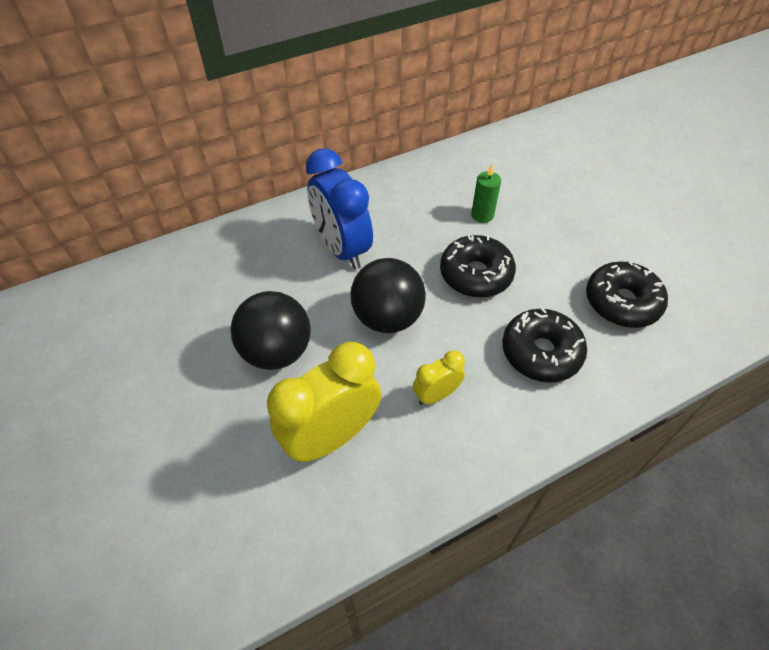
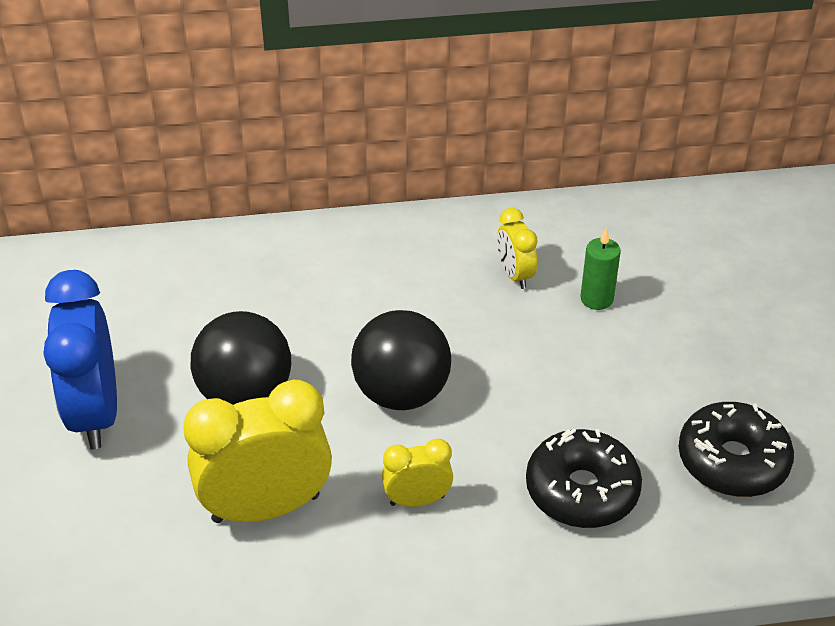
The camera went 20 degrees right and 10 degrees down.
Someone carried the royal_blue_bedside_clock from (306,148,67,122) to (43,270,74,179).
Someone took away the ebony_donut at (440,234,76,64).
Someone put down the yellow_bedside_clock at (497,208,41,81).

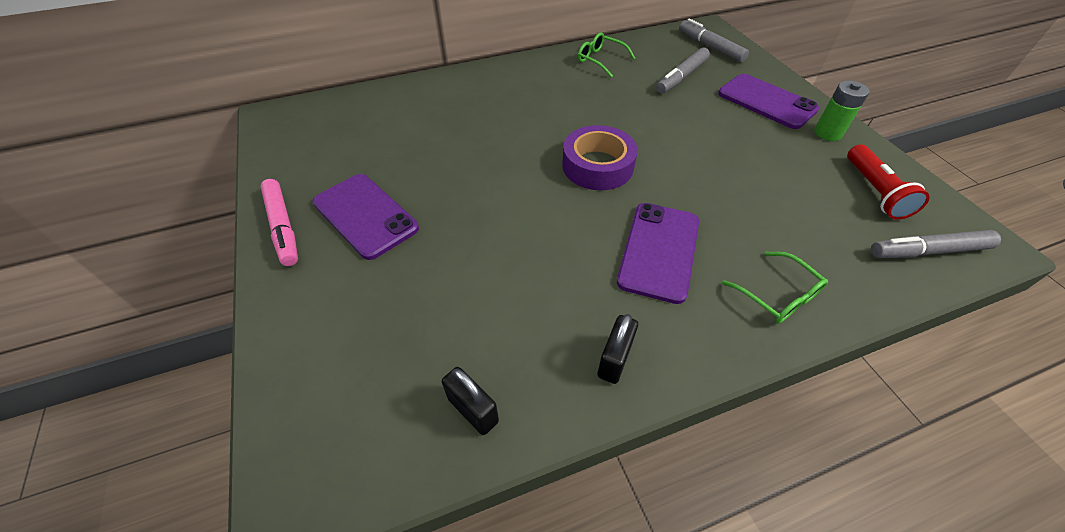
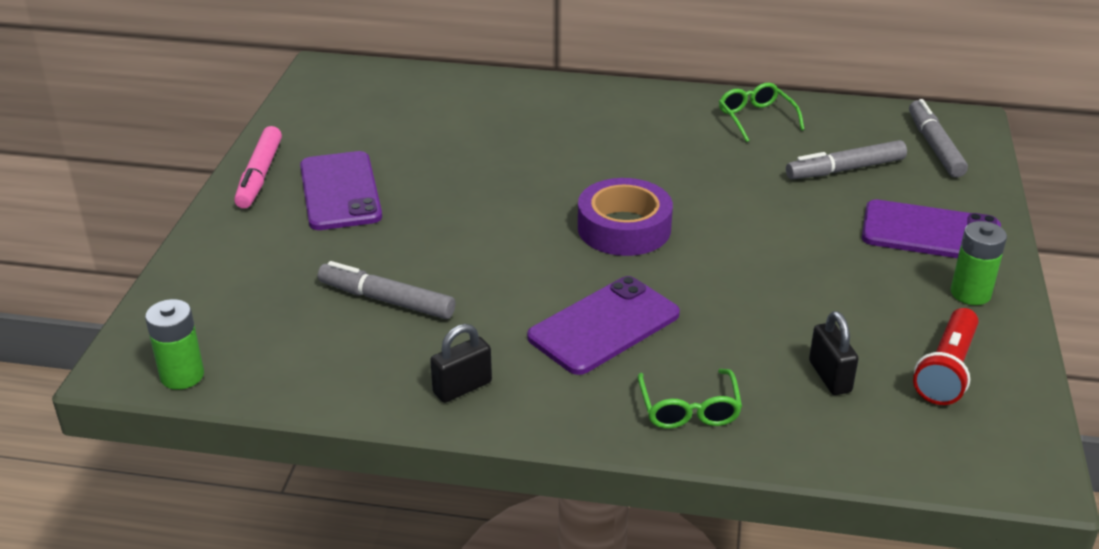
The camera went 30 degrees right and 15 degrees down.
Someone carried the ebony_small_lock from (442,367,57,68) to (809,311,50,84).
Someone rotated the violet_mobile_phone at (718,74,101,55) by 60 degrees counterclockwise.
Someone carried the grey_marker_pen from (871,230,130,28) to (318,261,138,58).
Someone put down the emerald_AA_battery at (145,299,59,91).

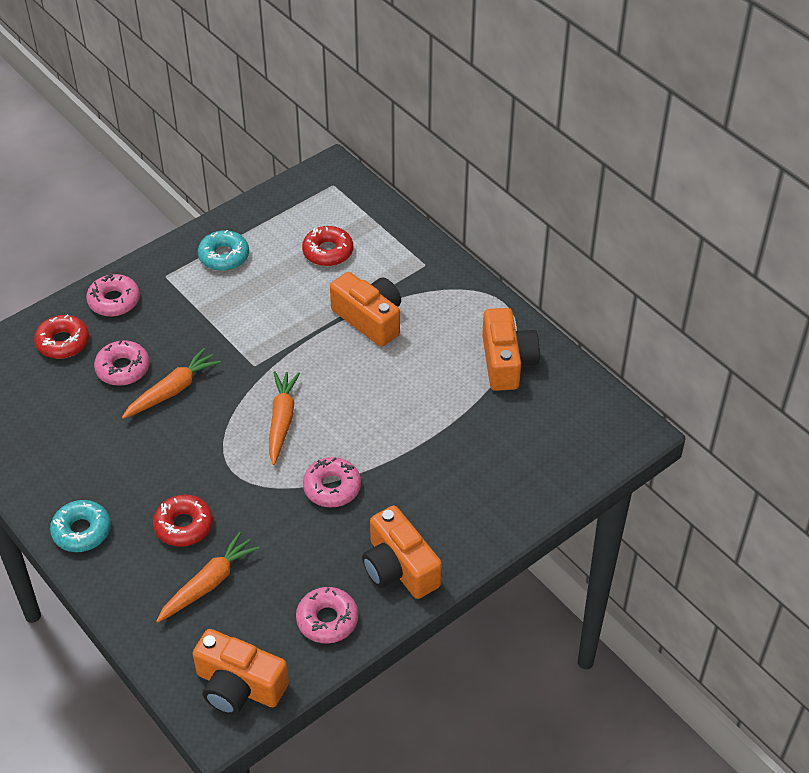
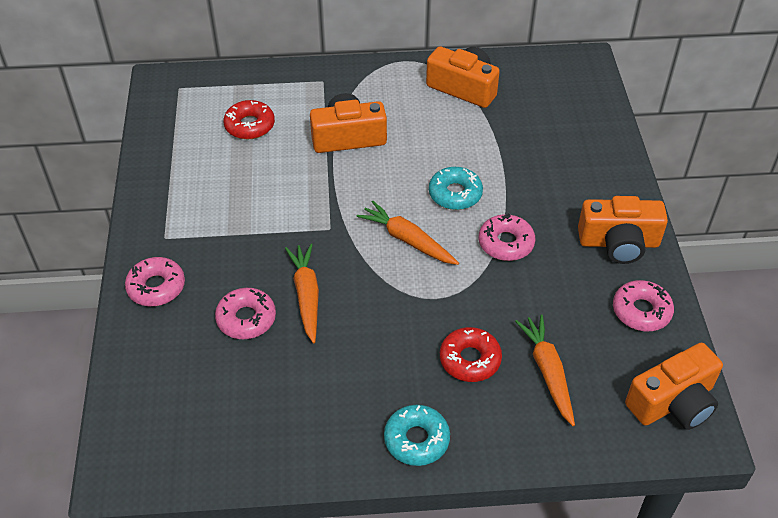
The camera went 55 degrees left and 0 degrees up.
Someone took away the crimson_donut at (34,315,55,44).
Someone carried the teal_donut from (198,230,51,41) to (429,167,54,43).

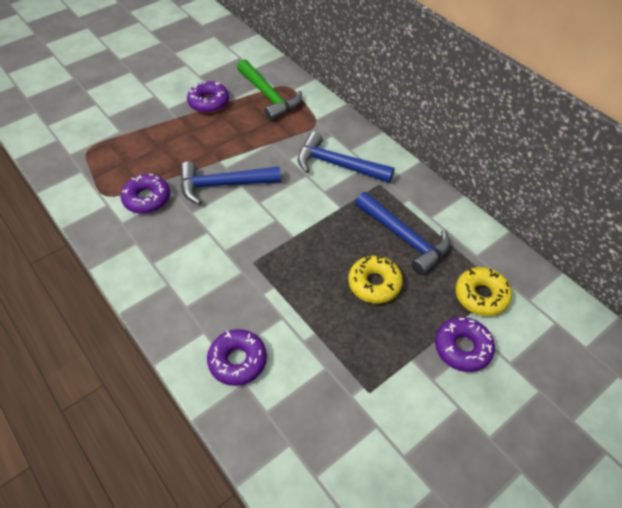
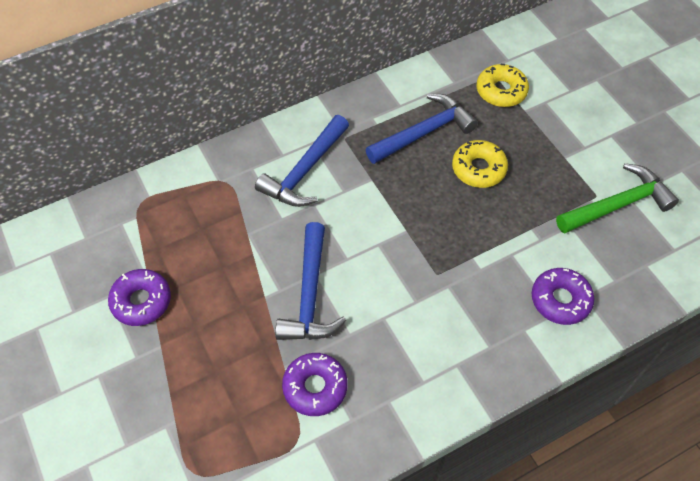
The camera went 80 degrees left and 5 degrees up.
Someone carried the emerald_hammer from (237,60,65,61) to (556,163,123,71).
Someone took away the violet_donut at (435,317,60,55).

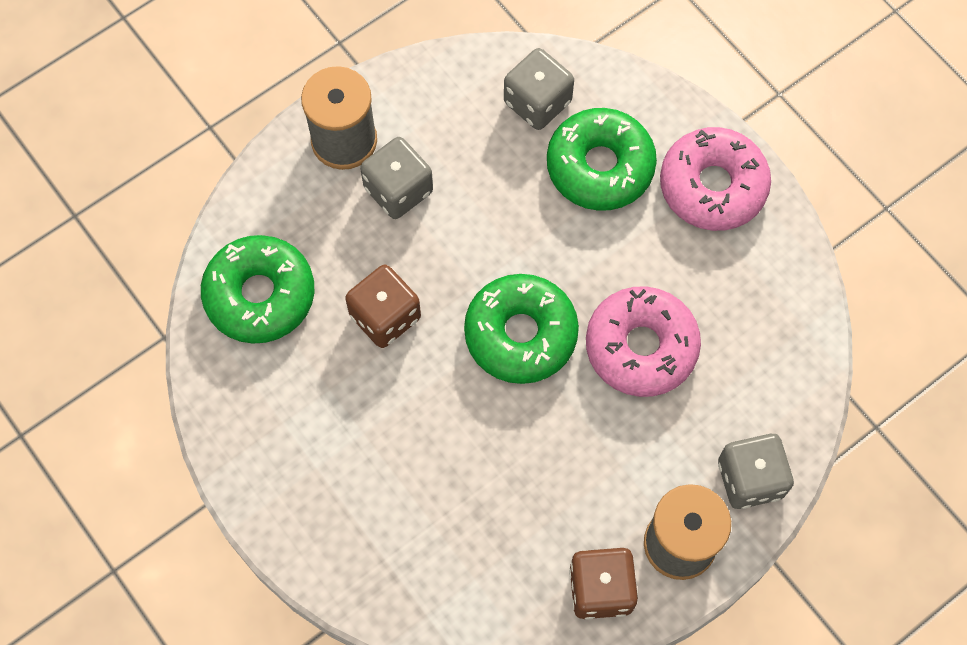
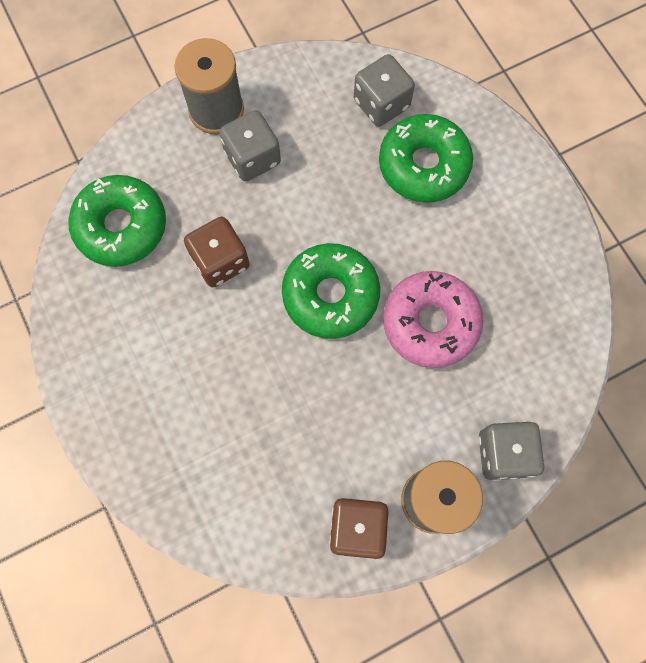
The camera went 10 degrees right and 5 degrees up.
Someone took away the pink_donut at (660,127,111,104).

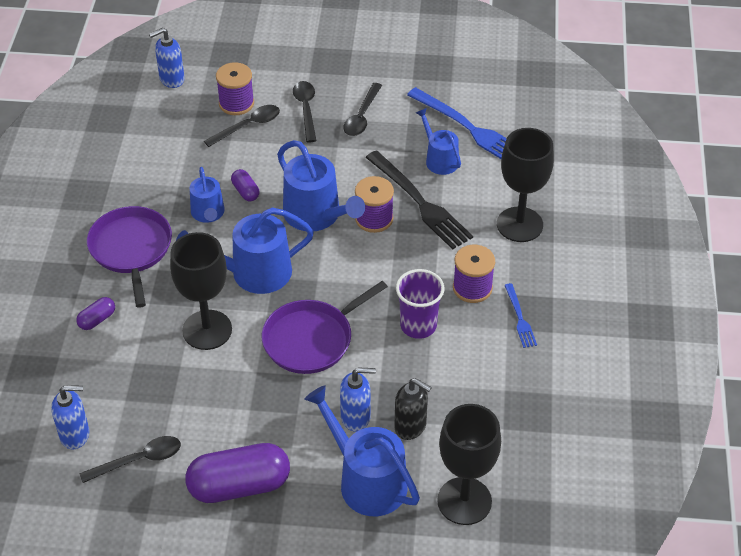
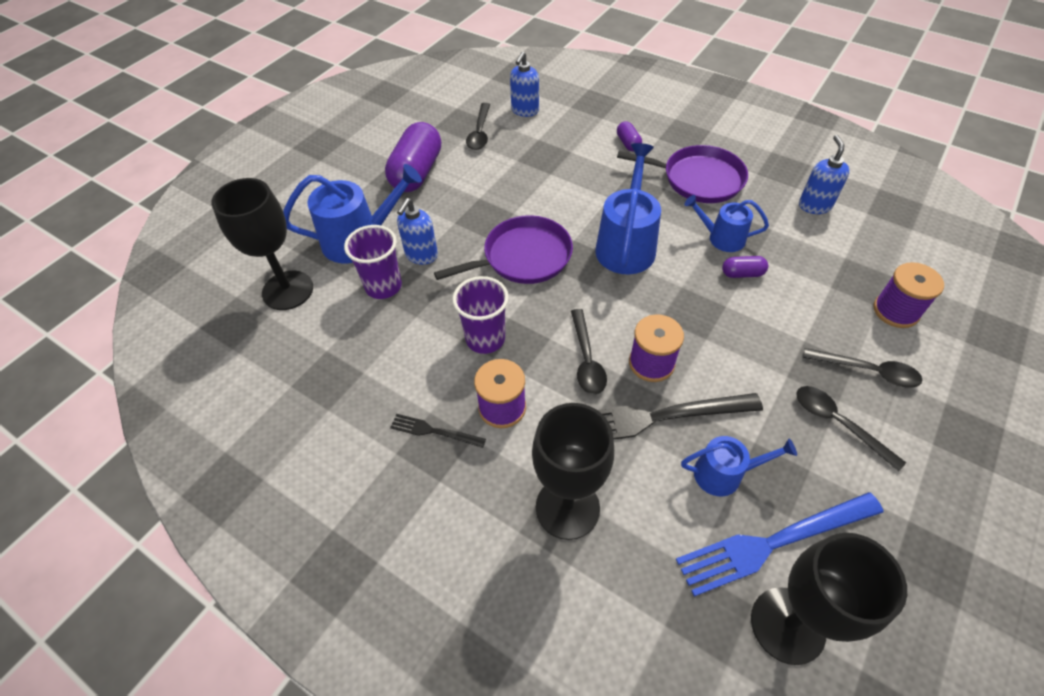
The camera went 120 degrees right and 5 degrees up.
Someone carried the royal_blue_soap_pump from (149,28,36,60) to (799,135,51,79).
Someone carried the ebony_wine_glass from (170,232,62,118) to (751,533,156,132).
Someone carried the ebony_spoon from (204,105,76,42) to (571,309,36,85).
Someone rotated the violet_frying_pan at (262,281,126,93) by 75 degrees clockwise.
Someone took away the royal_blue_watering_can at (277,140,88,91).
Someone swapped the ebony_soap_pump at (394,378,38,62) for the violet_tumbler at (344,225,58,74).
Someone repainted the royal_blue_fork at (504,283,33,65), which became the ebony_fork at (390,414,96,34).

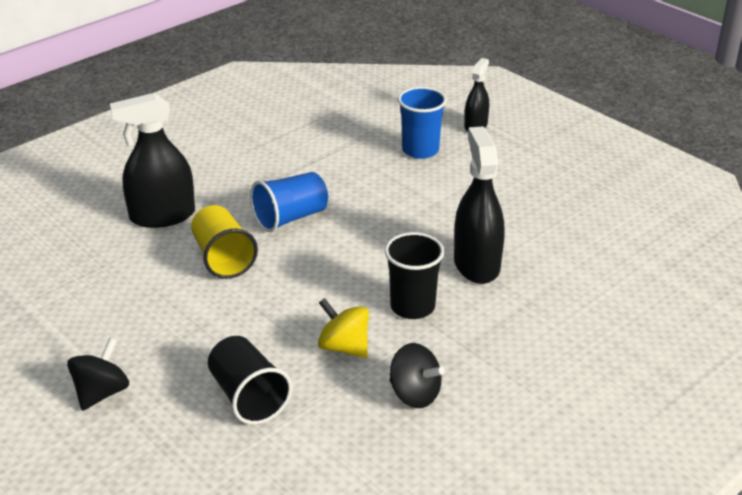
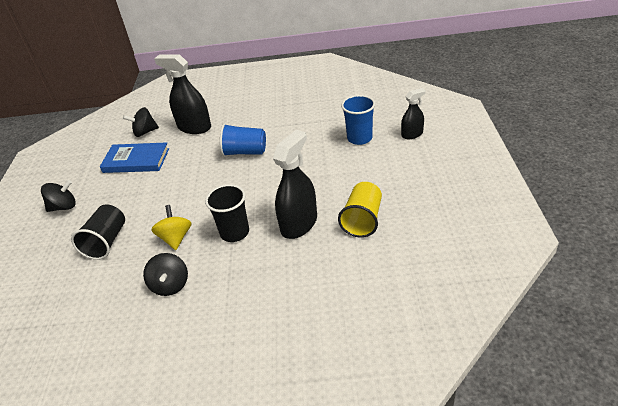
The camera went 45 degrees right and 5 degrees up.
Someone carried the yellow_tumbler from (191,205,67,74) to (338,182,44,56).
Someone put down the royal_blue_hardback at (100,142,69,31).
Someone put down the ebony_whirligig at (123,107,36,30).

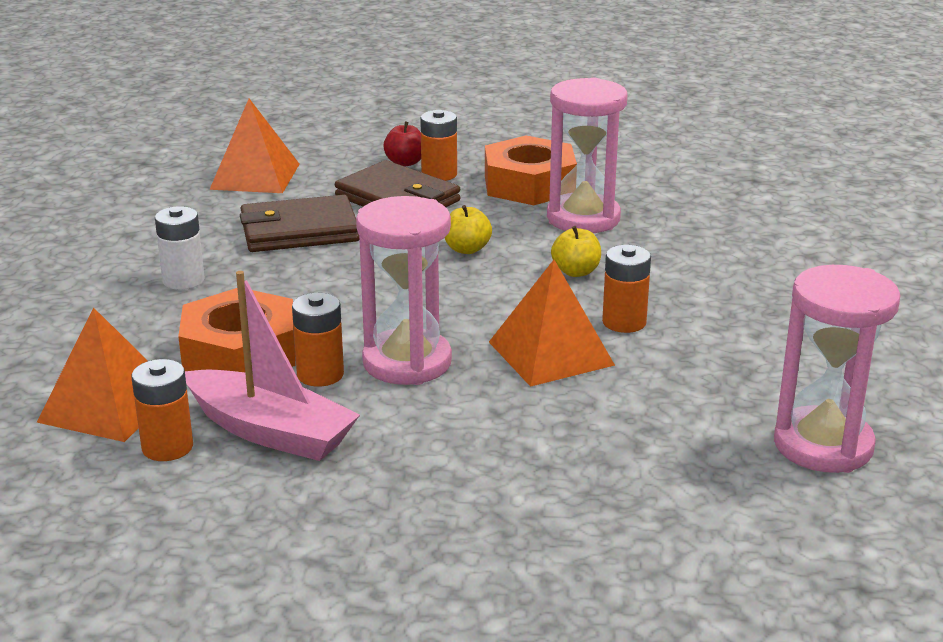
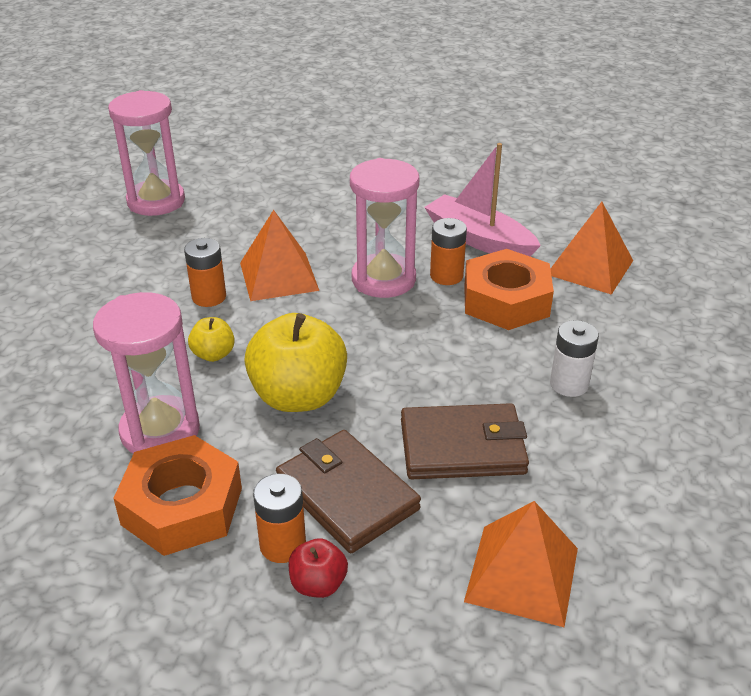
The camera went 170 degrees left and 10 degrees up.
Someone took away the bright_orange_AA_battery at (132,359,61,102).
Someone scaled the yellow_apple_fruit at (445,205,47,49) by 2.09.

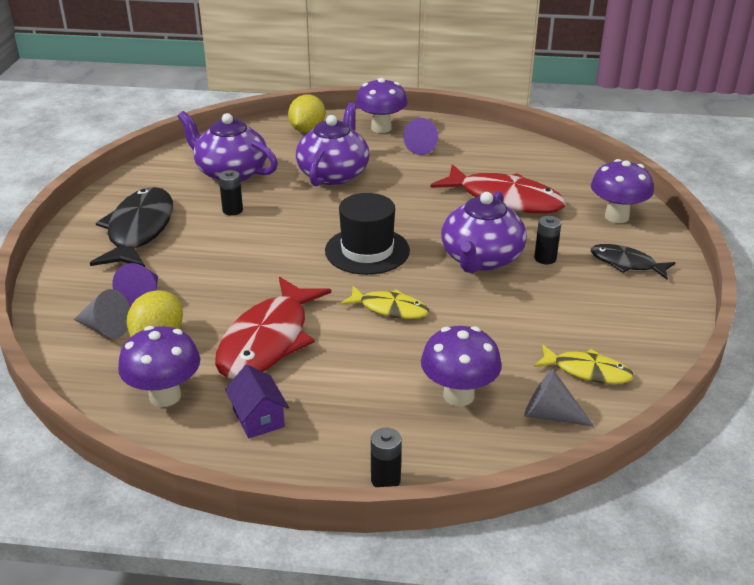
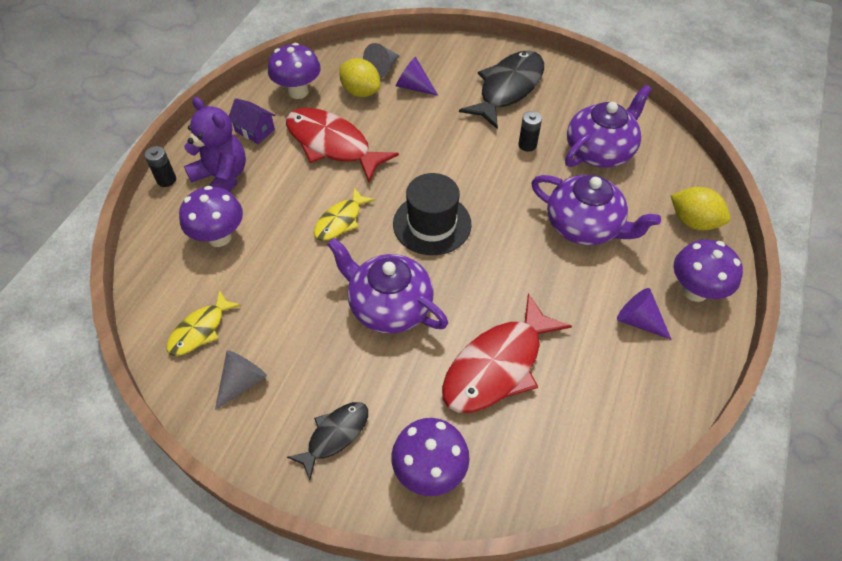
The camera went 105 degrees right and 20 degrees up.
Someone rotated the ebony_fish_figure at (90,187,83,80) by 75 degrees counterclockwise.
Someone rotated the violet_cottage at (225,365,64,74) by 45 degrees clockwise.
Someone carried the grey_cone_shape from (524,369,70,57) to (215,350,52,60).
Someone took away the ebony_AA_battery at (534,216,27,48).
Someone put down the violet_teddy at (184,97,62,95).

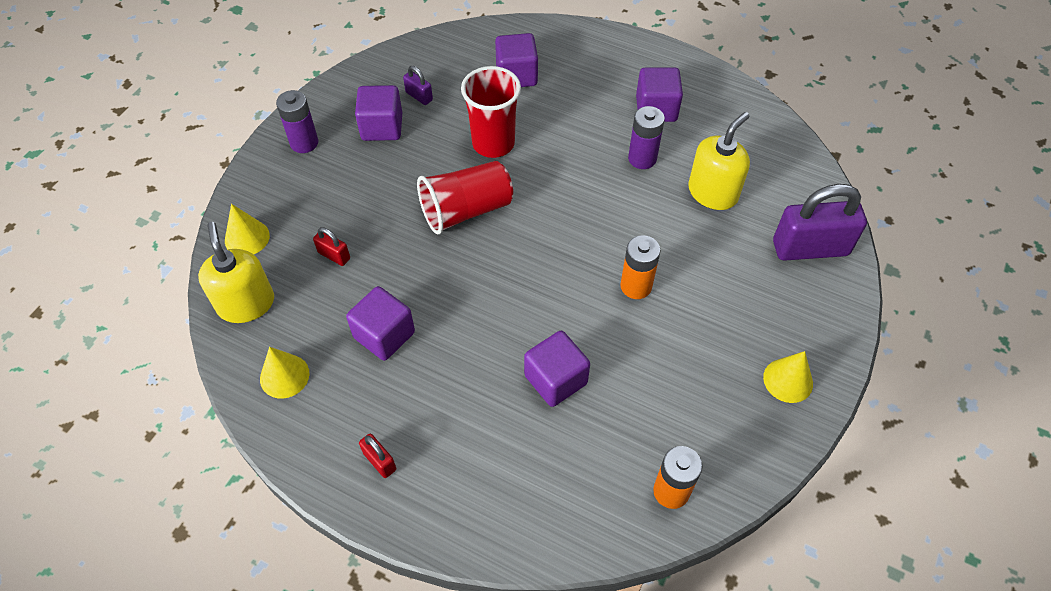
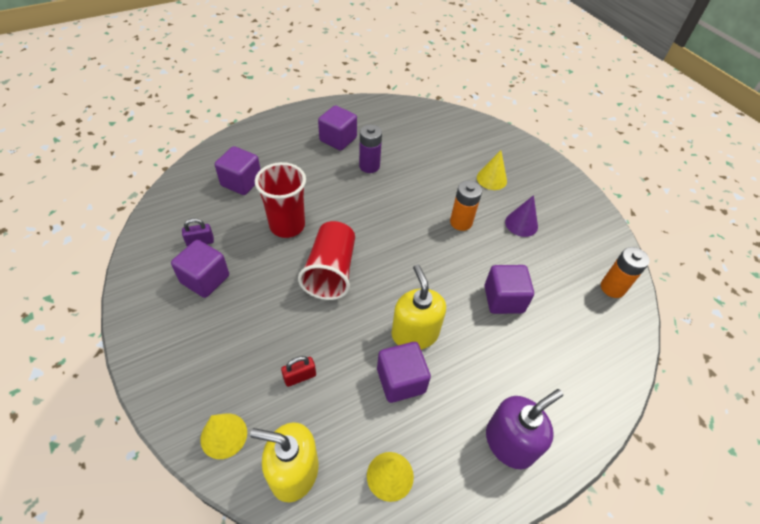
The camera went 60 degrees left and 5 degrees down.
Someone took away the violet_AA_battery at (276,90,42,63).
Someone swapped the crimson_small_lock at (359,434,37,44) for the violet_soap_pump at (486,389,77,80).
Someone carried the yellow_soap_pump from (688,112,62,98) to (391,265,55,85).
Someone carried the yellow_cone_shape from (763,351,50,52) to (477,150,30,40).
Someone took away the violet_small_lock at (773,184,94,77).
Someone put down the violet_cone_shape at (505,195,33,42).

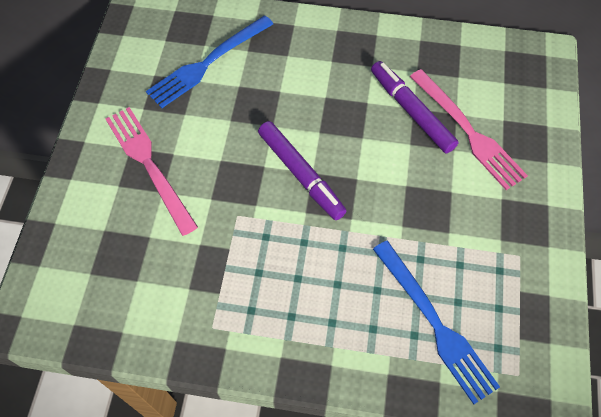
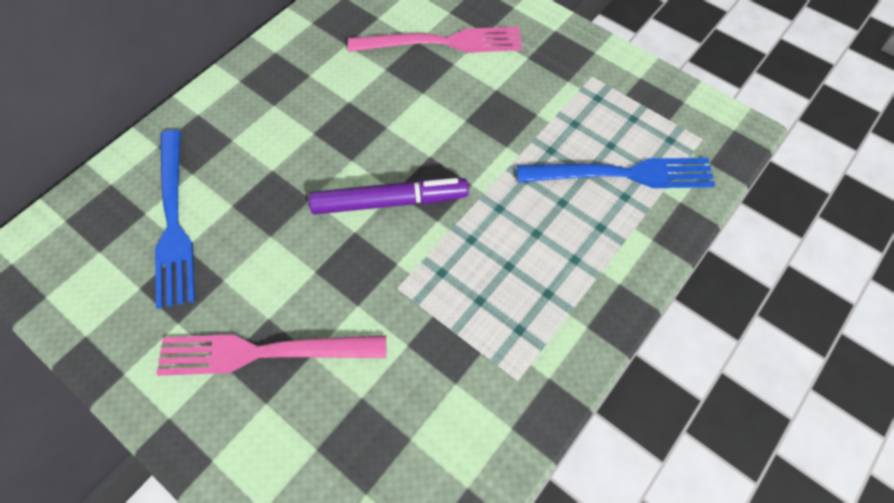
The camera went 60 degrees left and 0 degrees up.
Someone took away the violet_marker_pen at (371,61,88,92).

